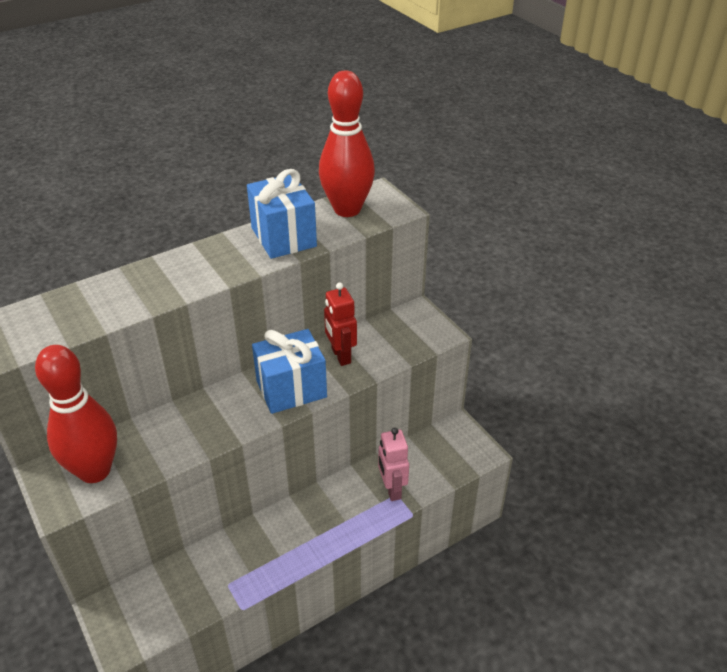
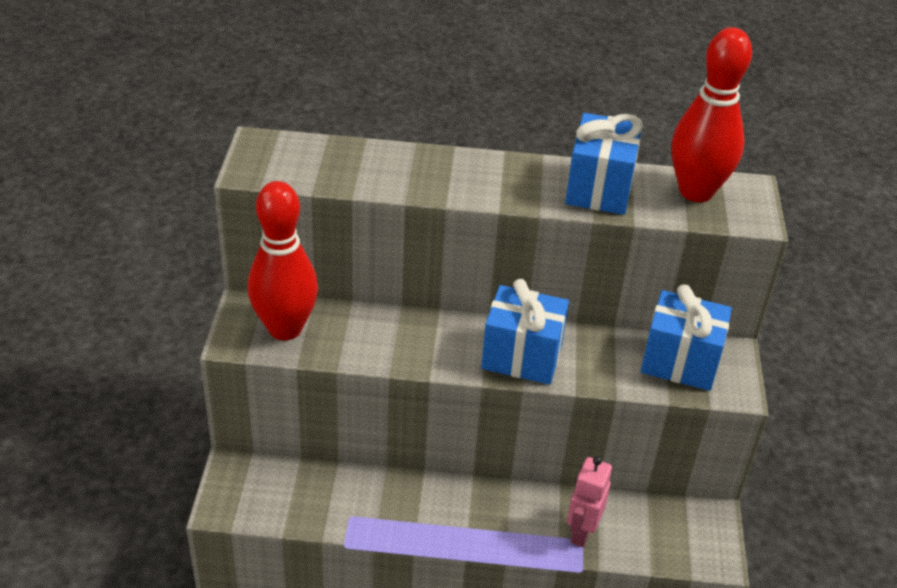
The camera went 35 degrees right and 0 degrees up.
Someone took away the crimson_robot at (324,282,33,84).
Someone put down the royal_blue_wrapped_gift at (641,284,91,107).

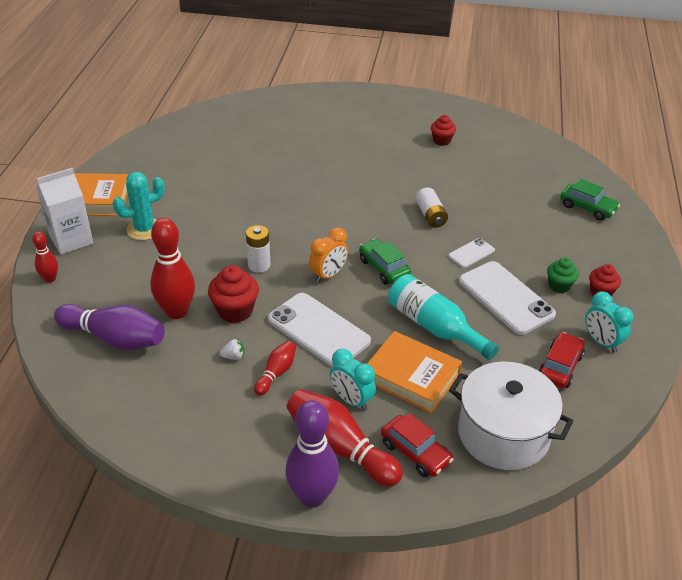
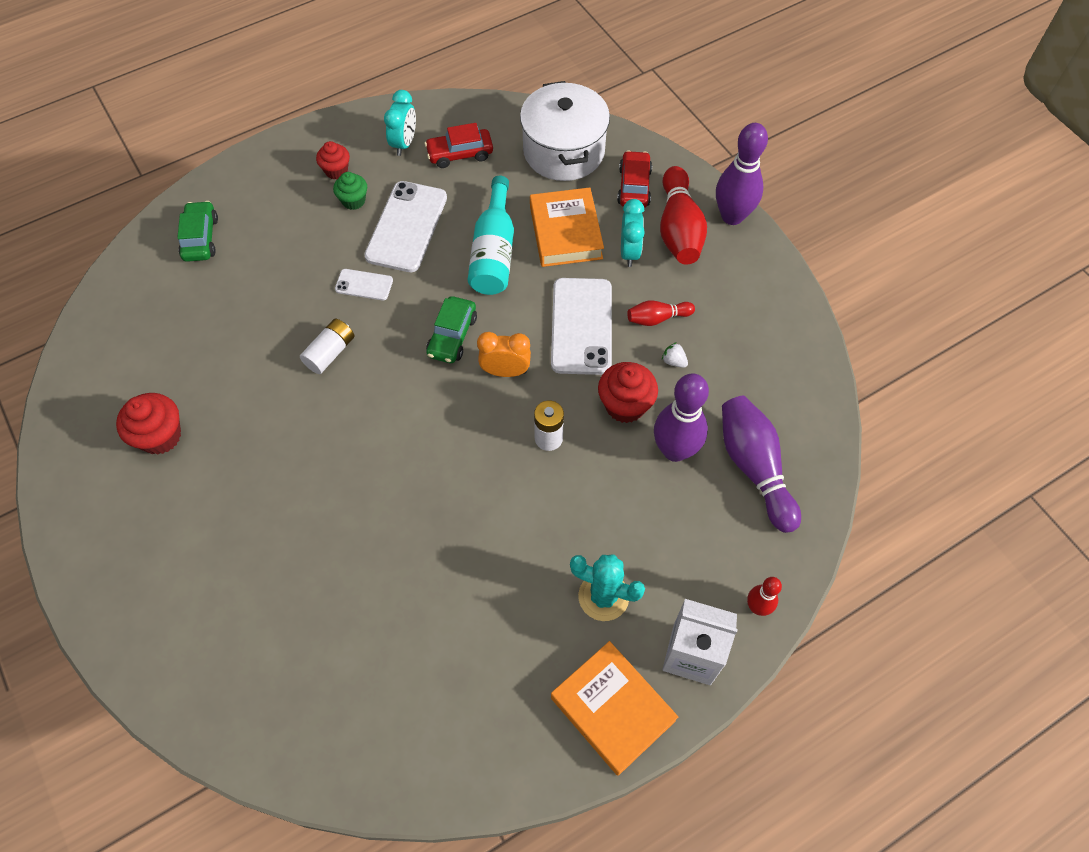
The camera went 130 degrees left and 20 degrees up.
Someone repainted the crimson_skittle at (150,218,45,101), which became the violet_skittle at (654,373,55,89).
Someone scaled the crimson_cupcake at (431,115,25,31) by 1.56.

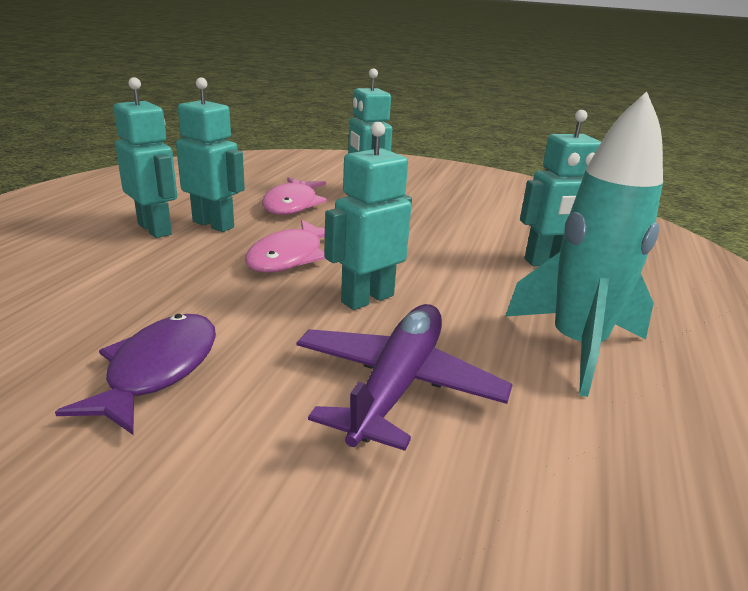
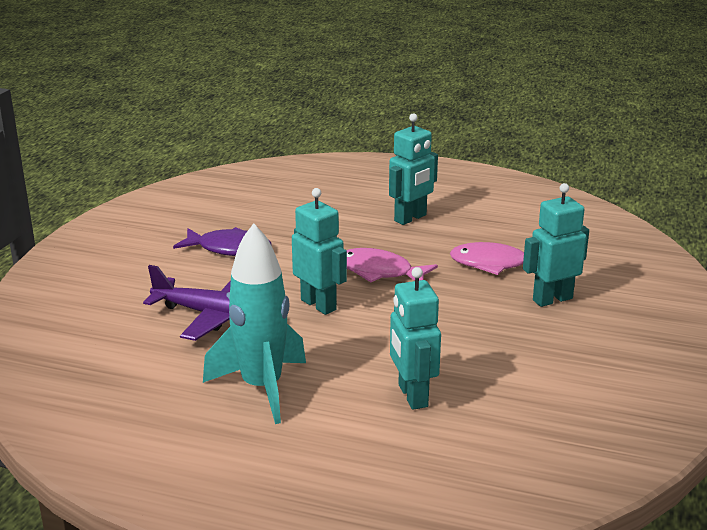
The camera went 90 degrees right and 0 degrees up.
Someone took away the teal_robot at (176,77,69,155).

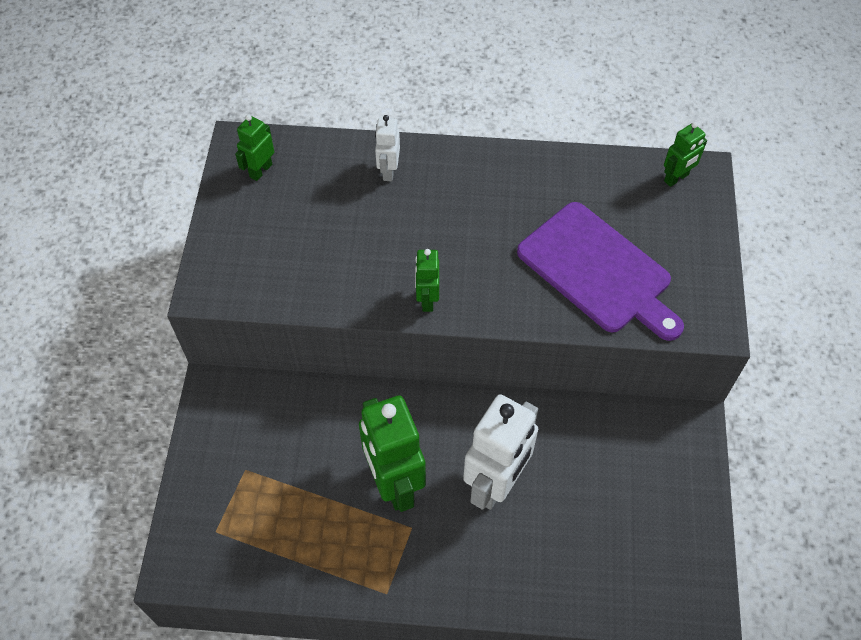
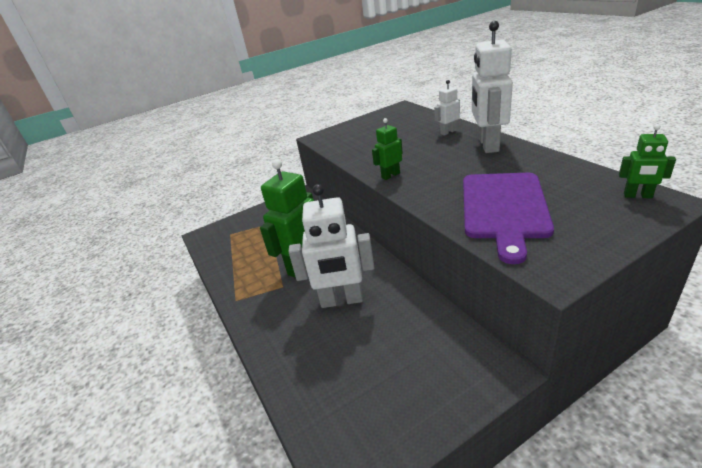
The camera went 60 degrees right and 25 degrees down.
Someone took away the emerald_robot at (235,115,39,66).
Someone put down the snow-white_robot at (472,21,41,132).

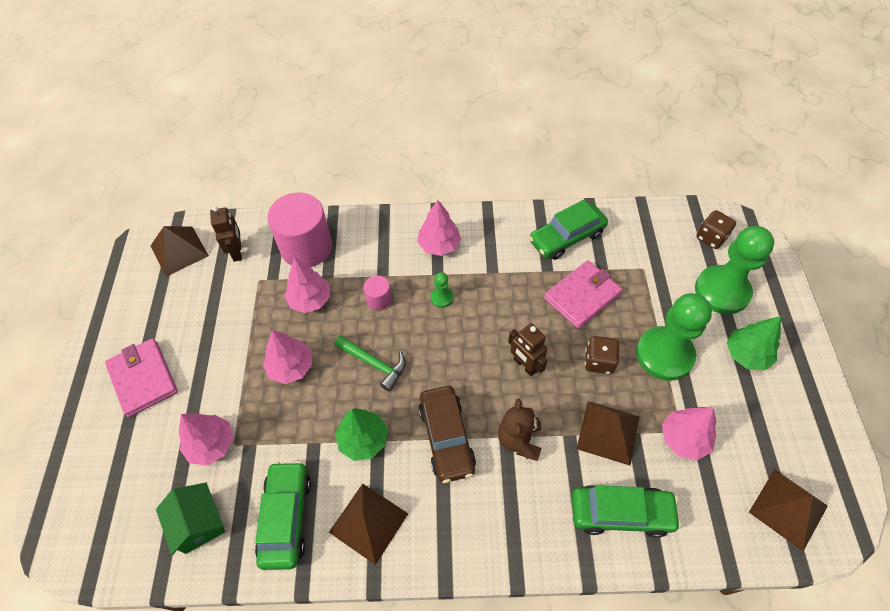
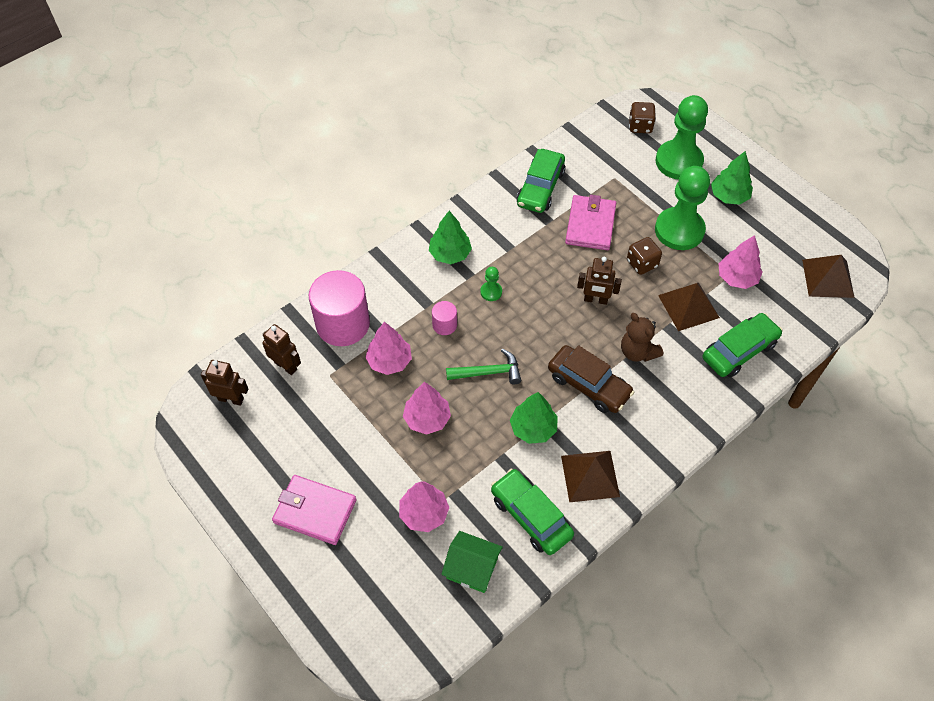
The camera went 40 degrees left and 0 degrees up.
Someone swapped the brown_pyramid_shape at (151,226,58,50) for the brown_robot at (201,360,47,46).
Someone repainted the pink_fir_tree at (417,200,44,56), which became the emerald_fir_tree at (429,211,43,53).

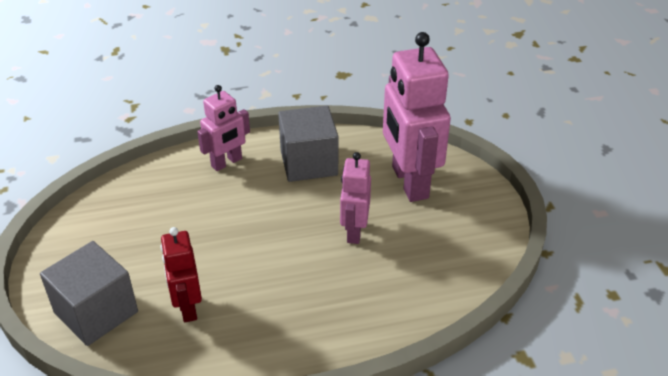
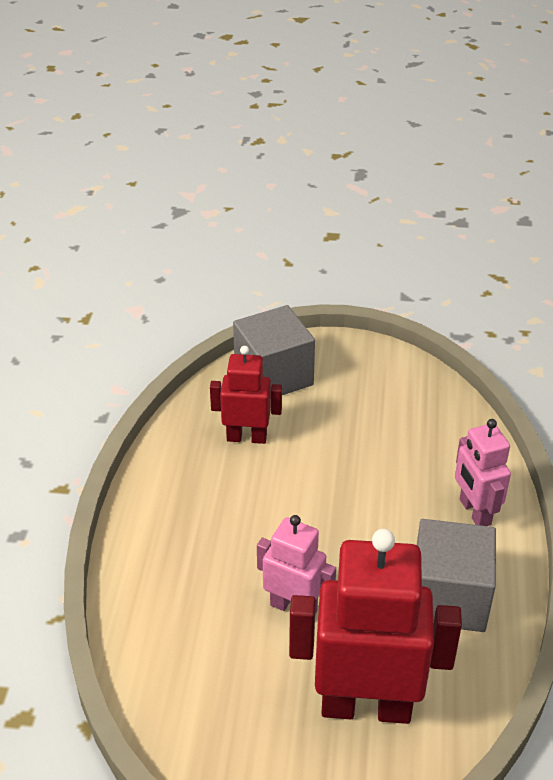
The camera went 110 degrees right and 0 degrees up.
Someone repainted the pink_robot at (383,32,68,170), which became the crimson_robot at (289,529,173,195).

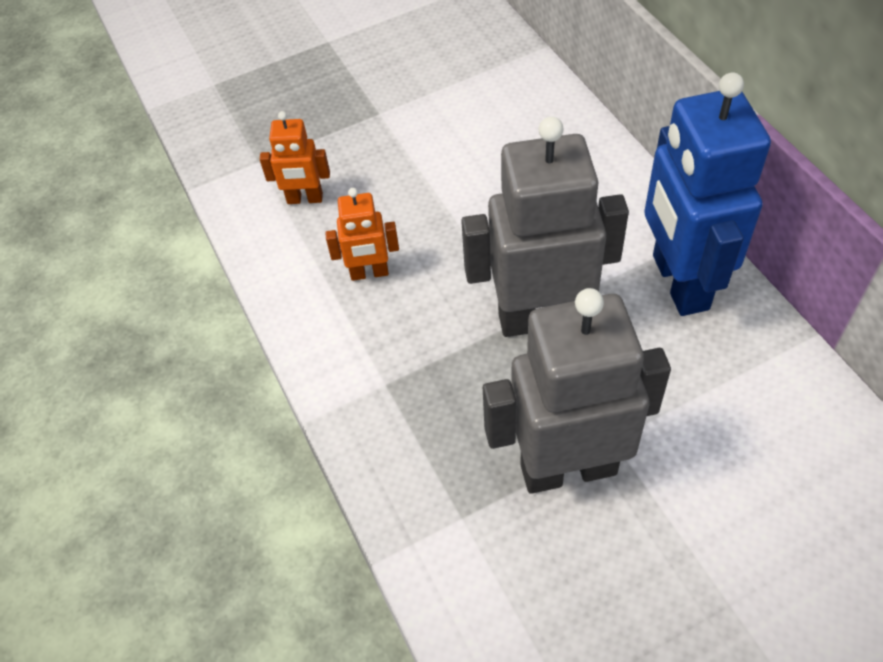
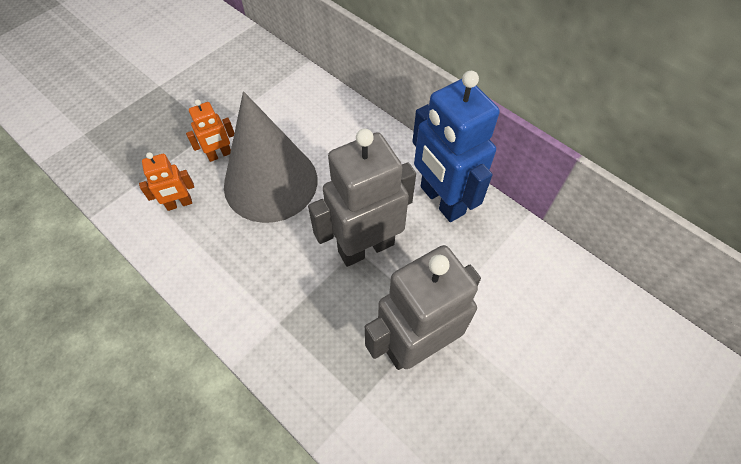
The camera went 25 degrees left and 5 degrees up.
Someone carried the bright_orange_robot from (325,188,74,93) to (186,99,48,63).
Someone put down the grey_cone_shape at (224,91,93,132).

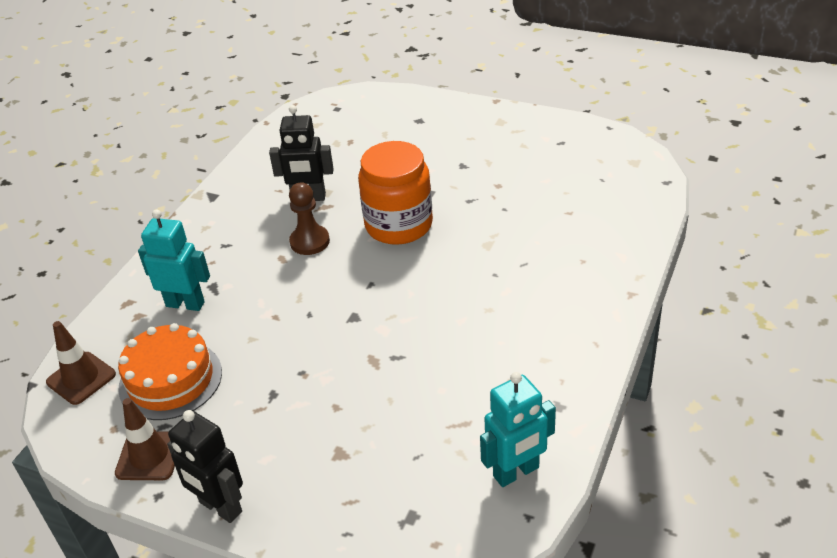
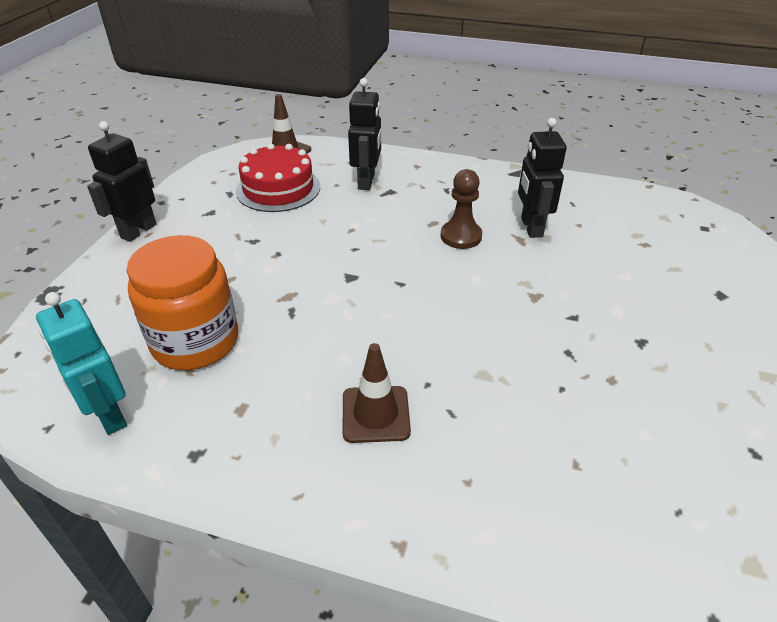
The camera went 80 degrees right and 0 degrees up.
Someone carried the brown_traffic_cone from (115,398,60,82) to (343,343,68,100).
Someone repainted the bright_orange_layer_cake at (118,323,104,97), which became the crimson_layer_cake at (236,143,84,69).
Someone repainted the teal_robot at (138,209,72,102), which became the ebony_robot at (348,78,33,112).
Someone carried the bright_orange_preserve_jar from (358,141,75,104) to (126,235,112,135).

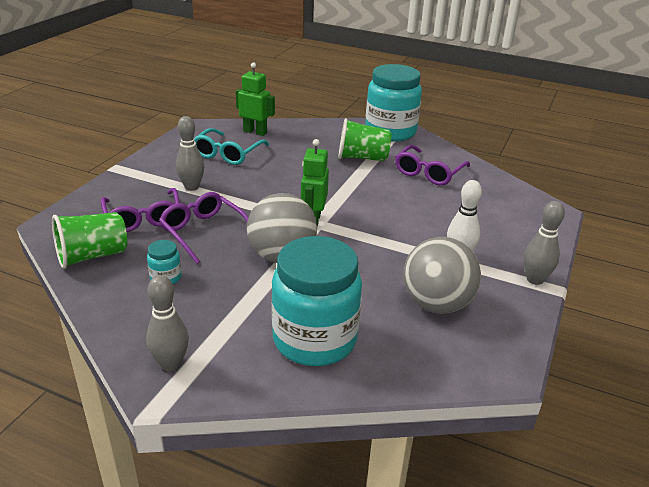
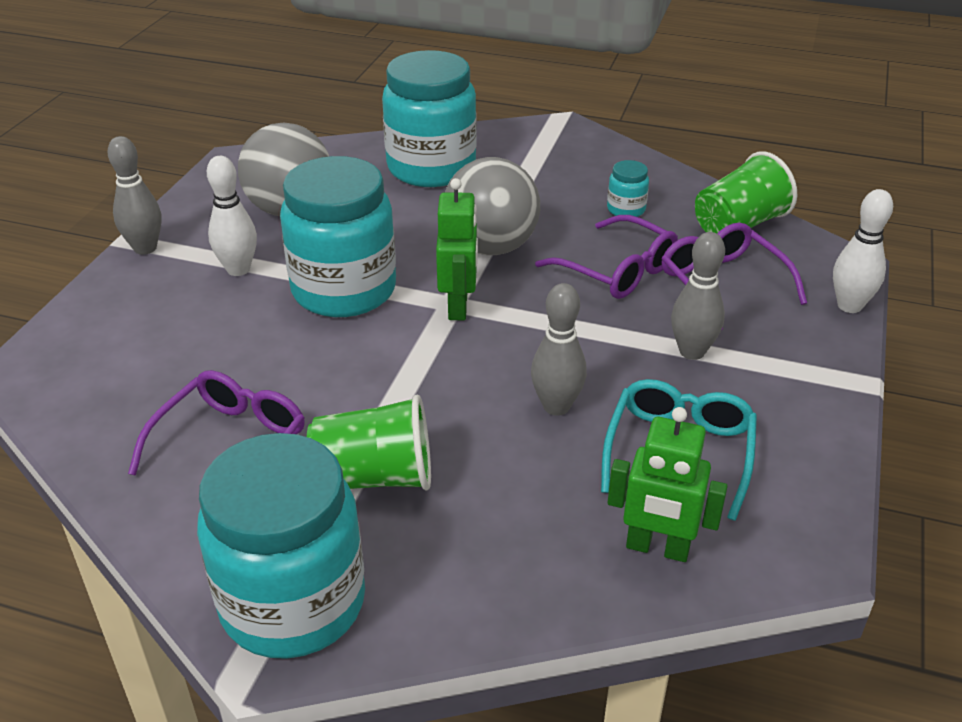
The camera went 175 degrees right and 5 degrees up.
Someone carried the grey_skittle from (146,275,43,96) to (531,283,56,133).
Someone put down the teal_preserve_jar at (280,156,116,161).
Someone put down the snow-white_skittle at (833,189,60,124).

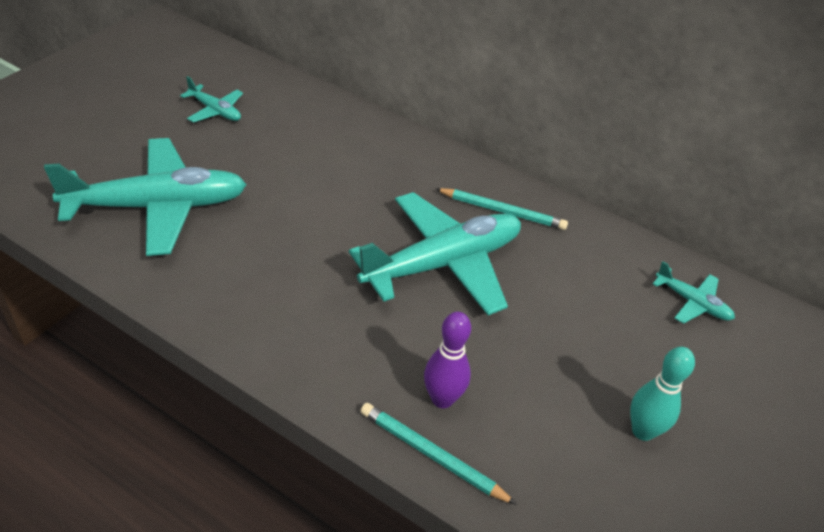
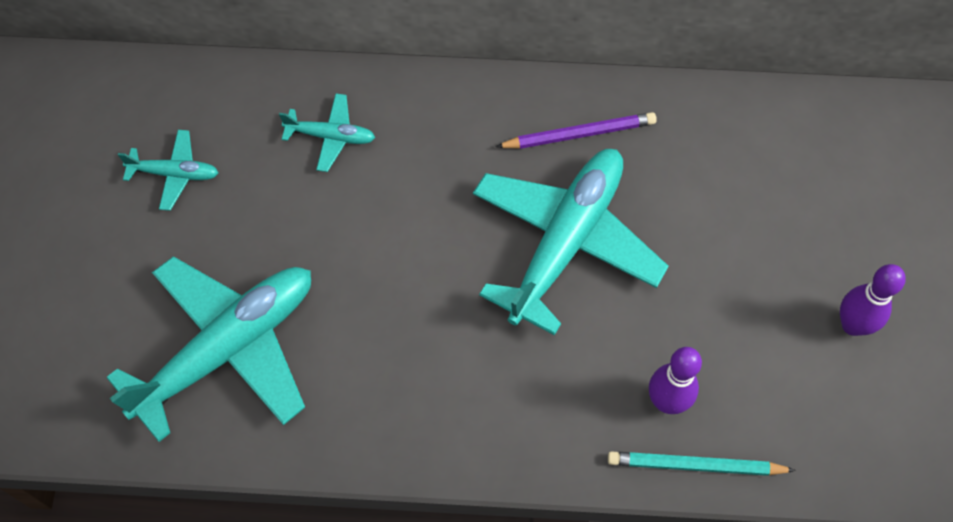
The camera went 25 degrees left and 20 degrees up.
Someone repainted the teal_lead_pencil at (435,188,133,42), which became the violet_lead_pencil at (495,112,162,37).
Someone repainted the teal_skittle at (630,347,65,94), which became the violet_skittle at (840,264,66,72).
Someone carried the teal_aeroplane from (653,261,82,63) to (279,93,96,79).

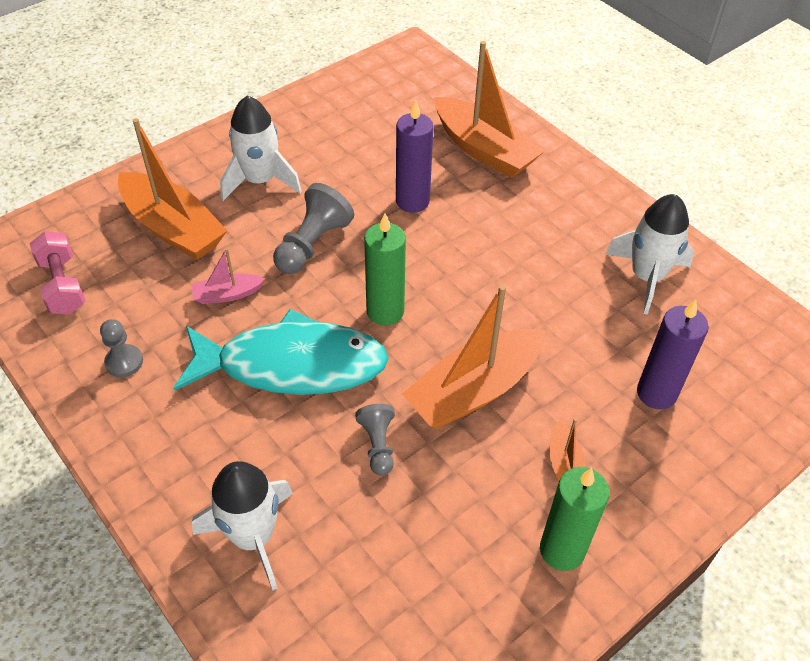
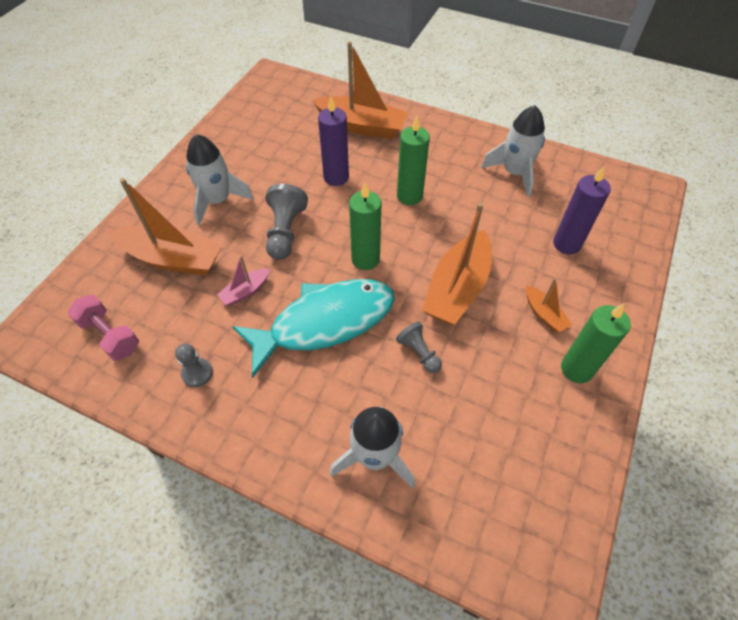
The camera went 25 degrees left and 5 degrees up.
Someone put down the emerald_candle at (397,116,33,89).

